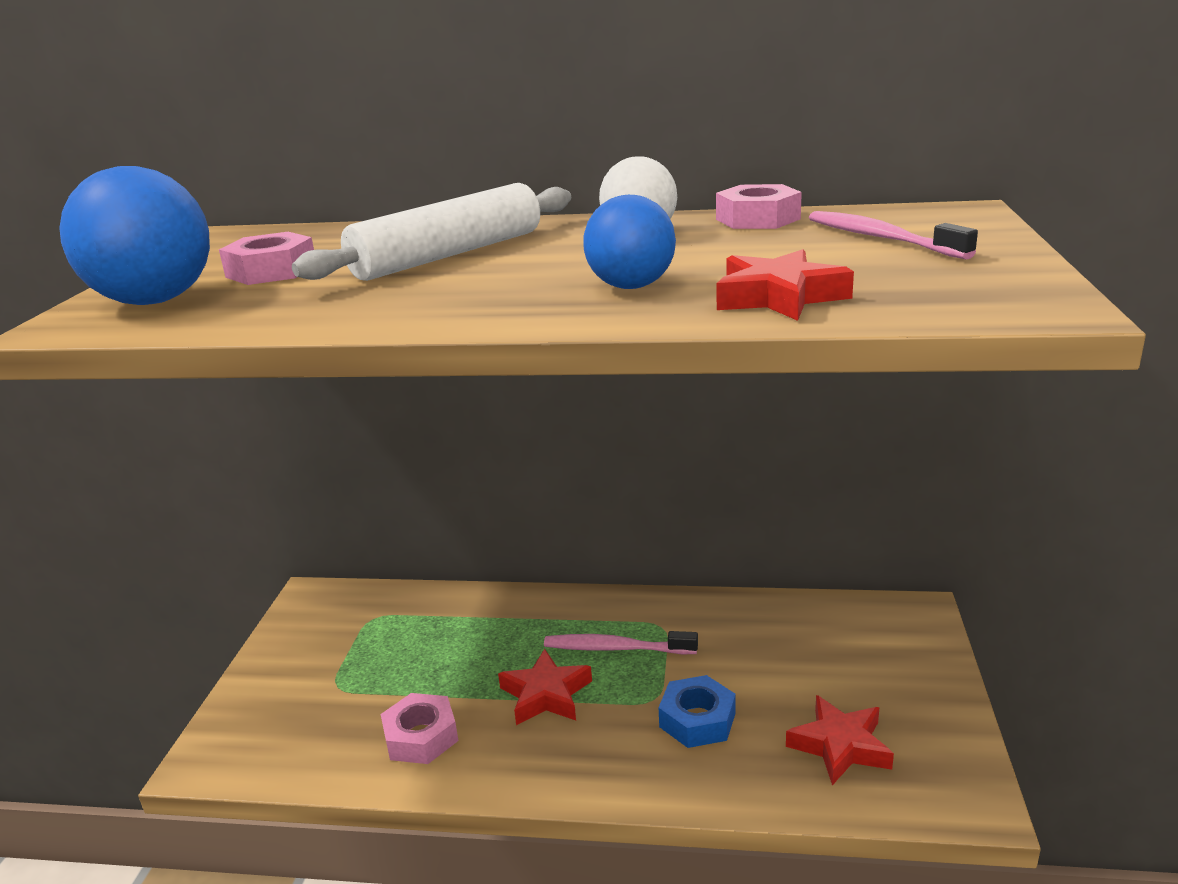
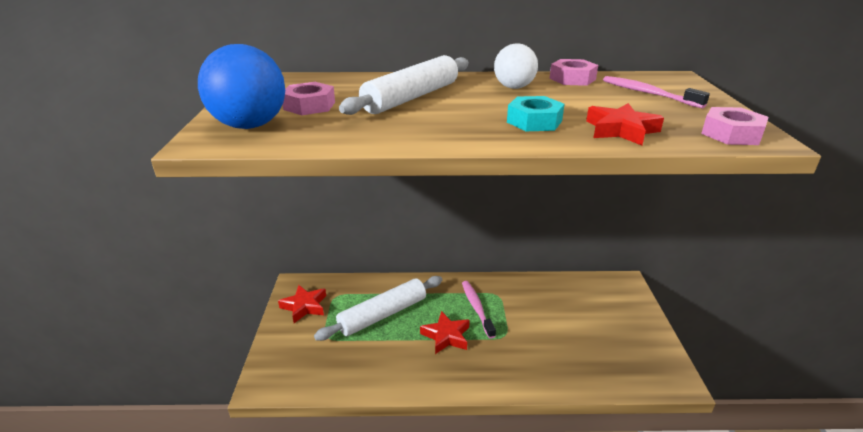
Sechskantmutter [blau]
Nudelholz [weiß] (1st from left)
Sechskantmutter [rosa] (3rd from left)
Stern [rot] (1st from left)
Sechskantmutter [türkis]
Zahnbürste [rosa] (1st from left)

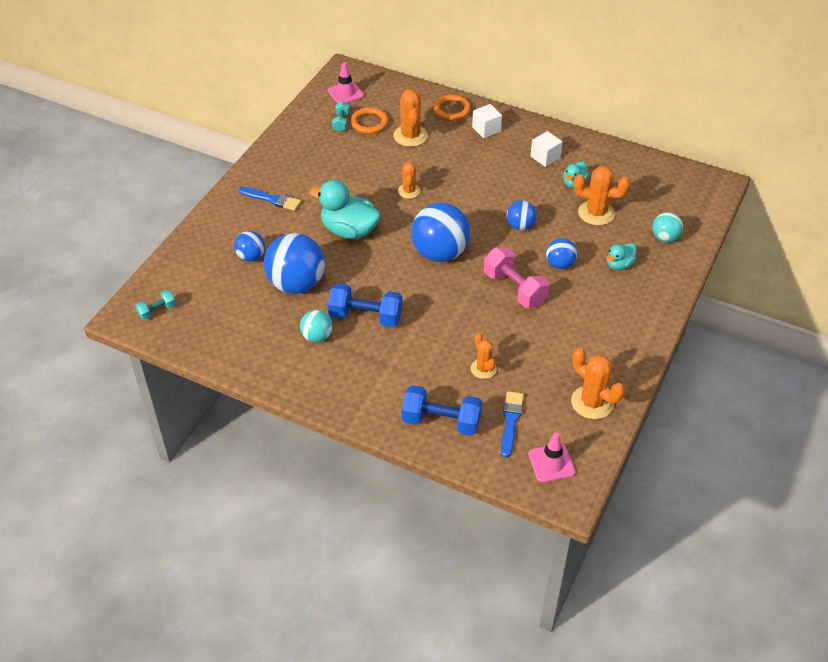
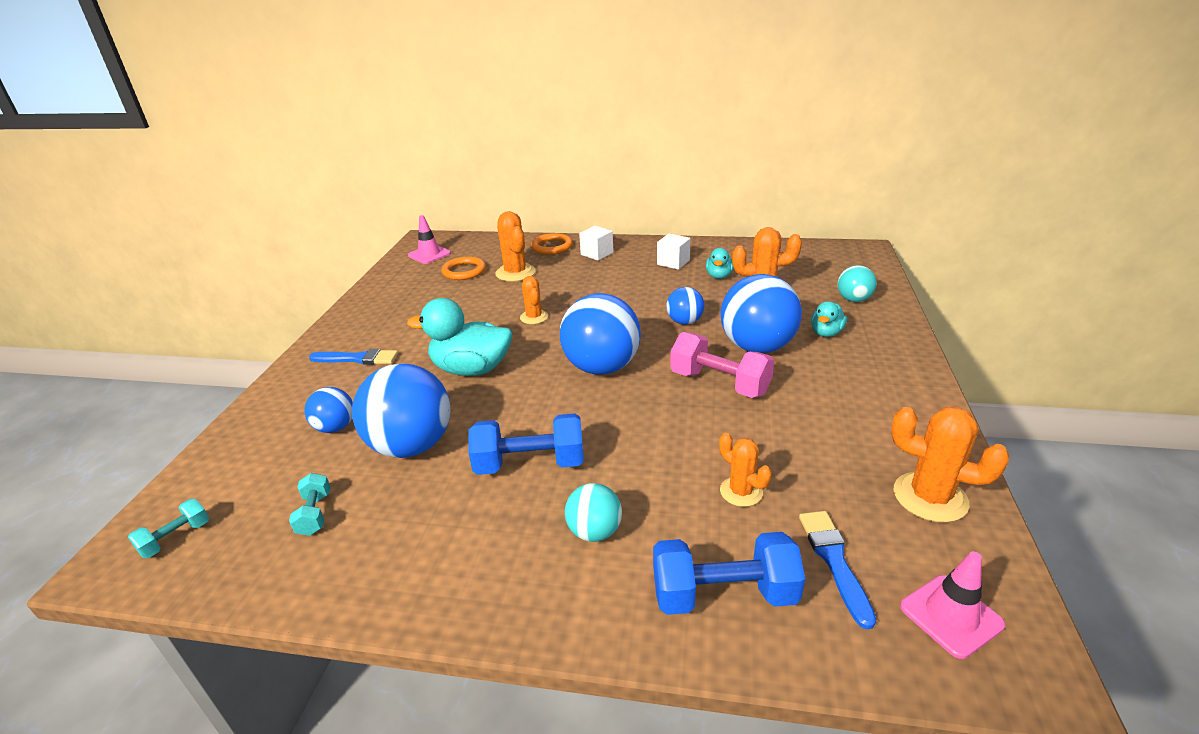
Ball [türkis] (1st from left)
Hantel [türkis] (2nd from left)
Ball [blau] (5th from left)

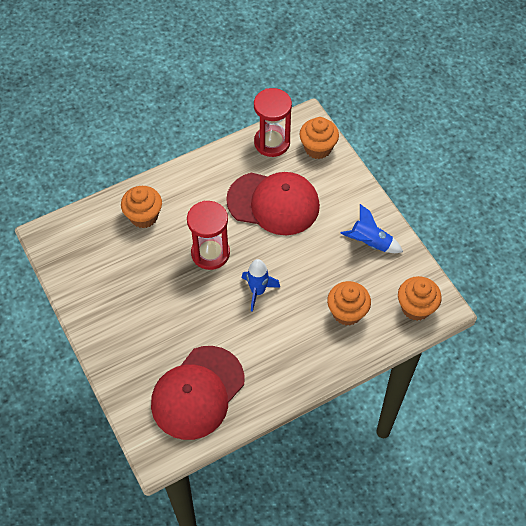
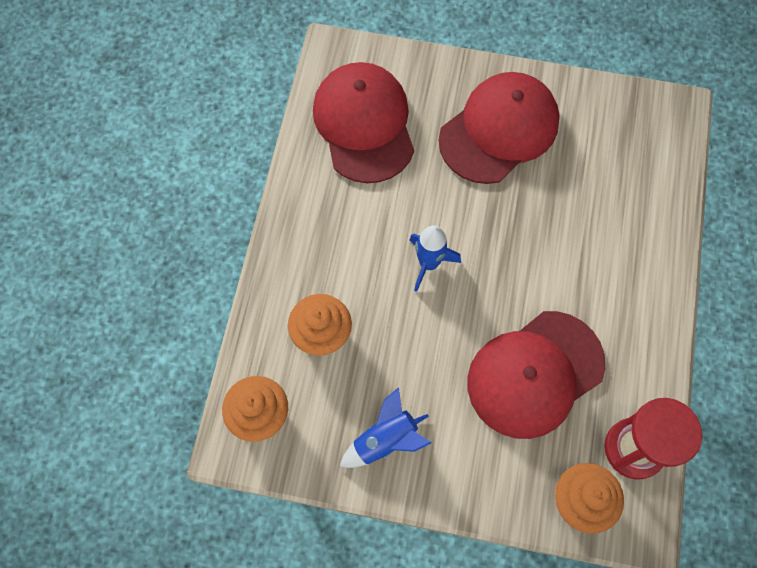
Muffin [orange] (1st from left in the first image)
Sanduhr [rot] (1st from left in the first image)
Kappe [rot] (2nd from left)

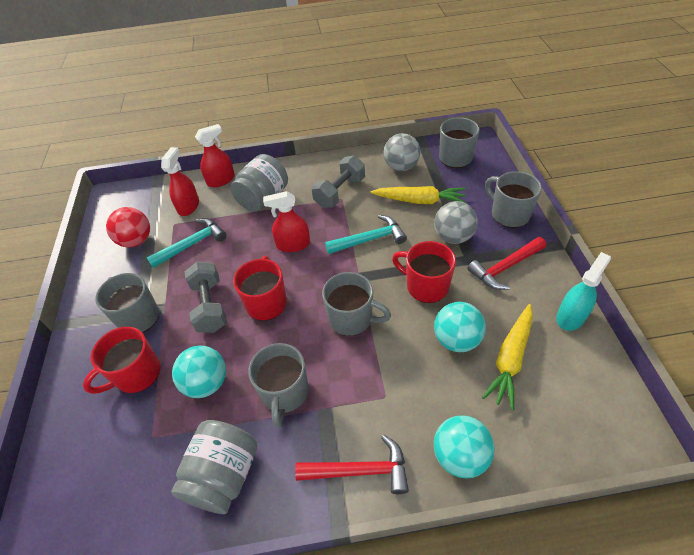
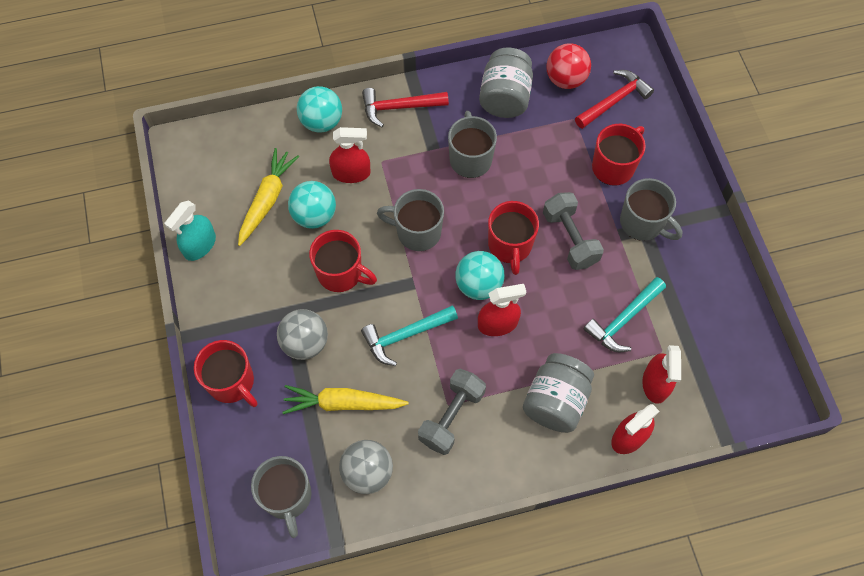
Sprühflasche [rot] (1st from left)
Ball [rot]
Ball [türkis] (3rd from left)
Hammer [rot] (2nd from left)
Tasse [rot] (1st from left)

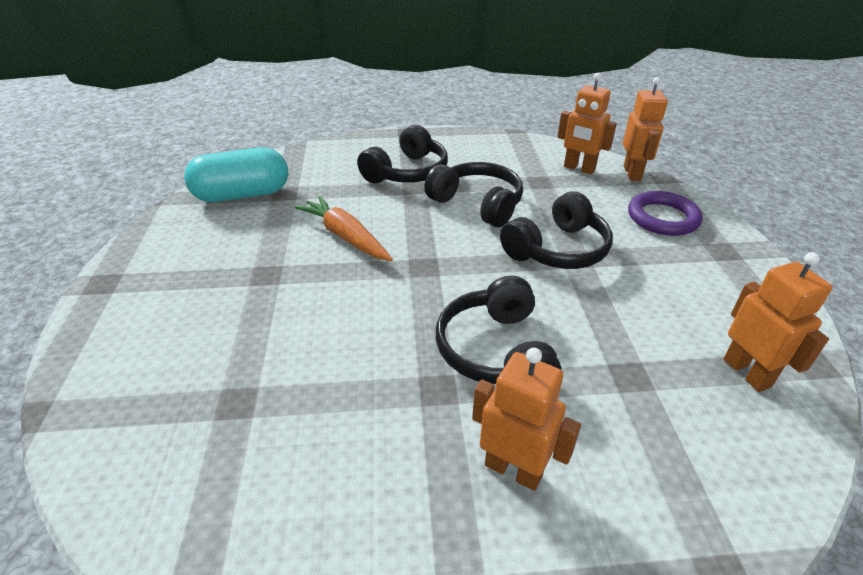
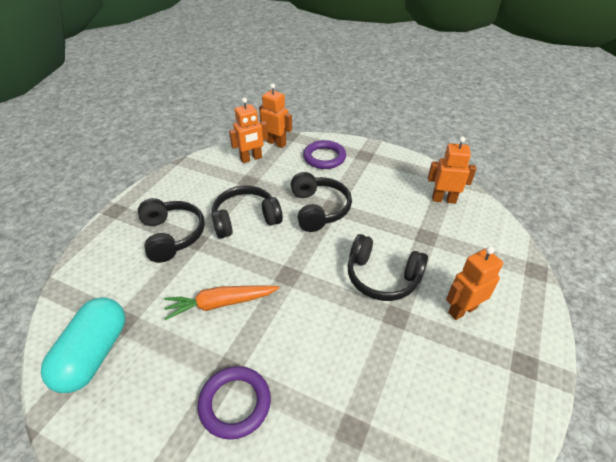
Ring [lila] (1st from left)

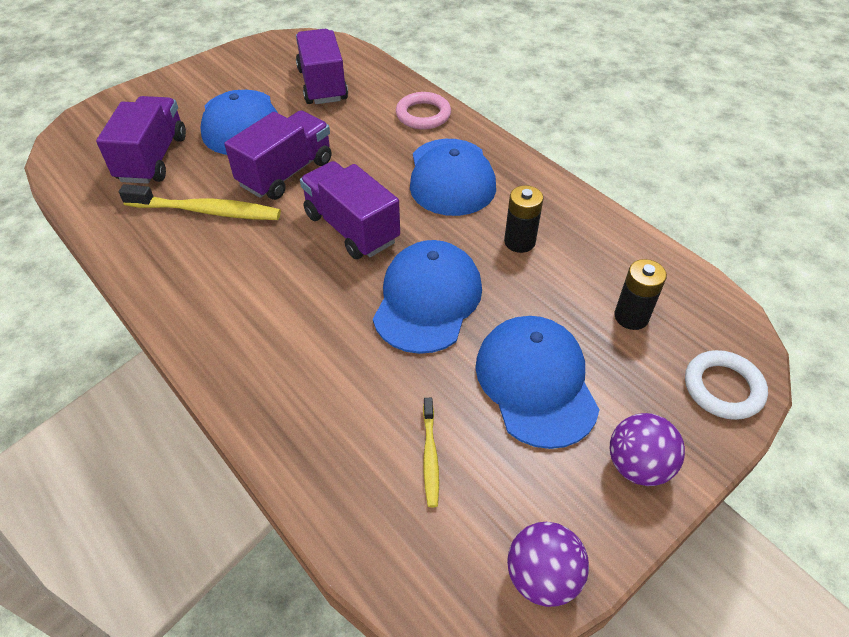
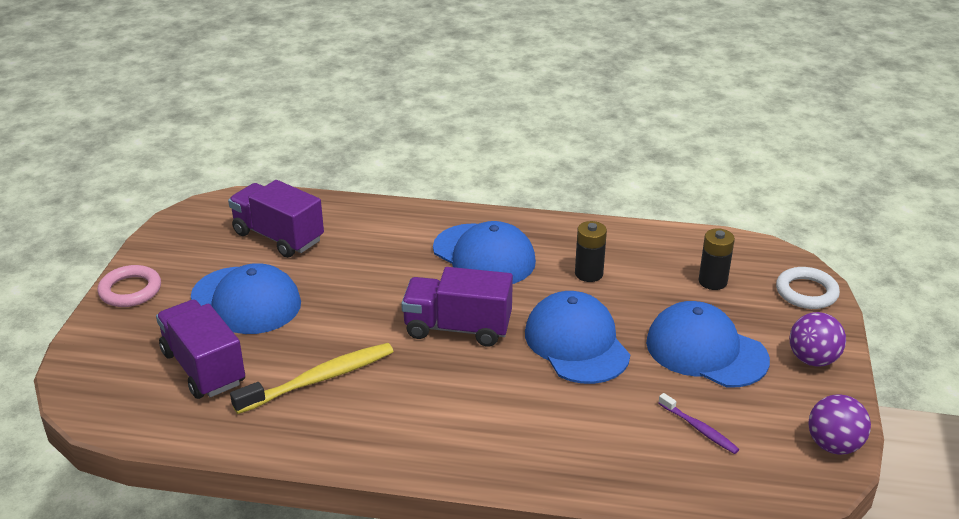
Lastwagen [lila] (2nd from left in the first image)
Ring [rosa]
Zahnbürste [lila]

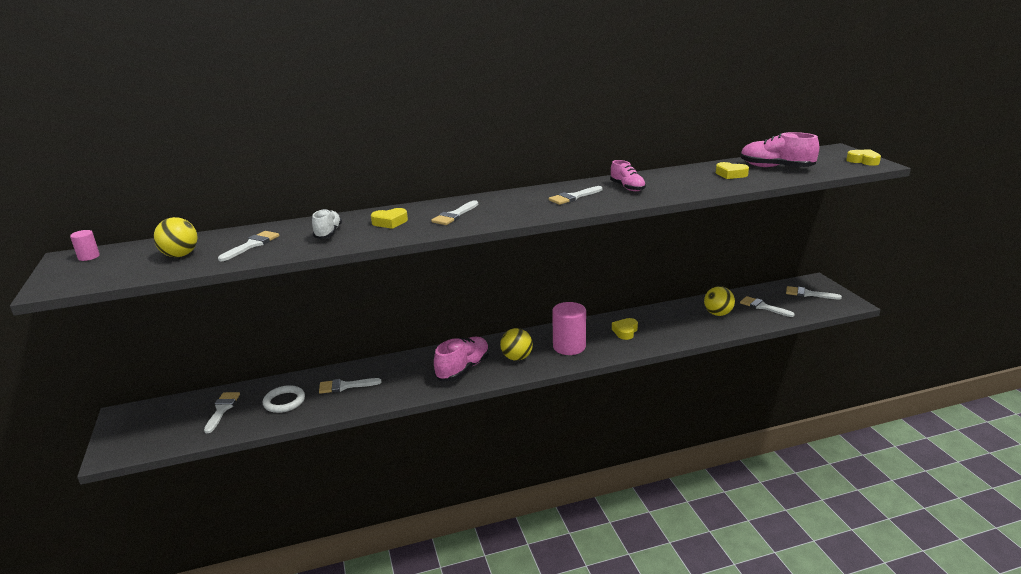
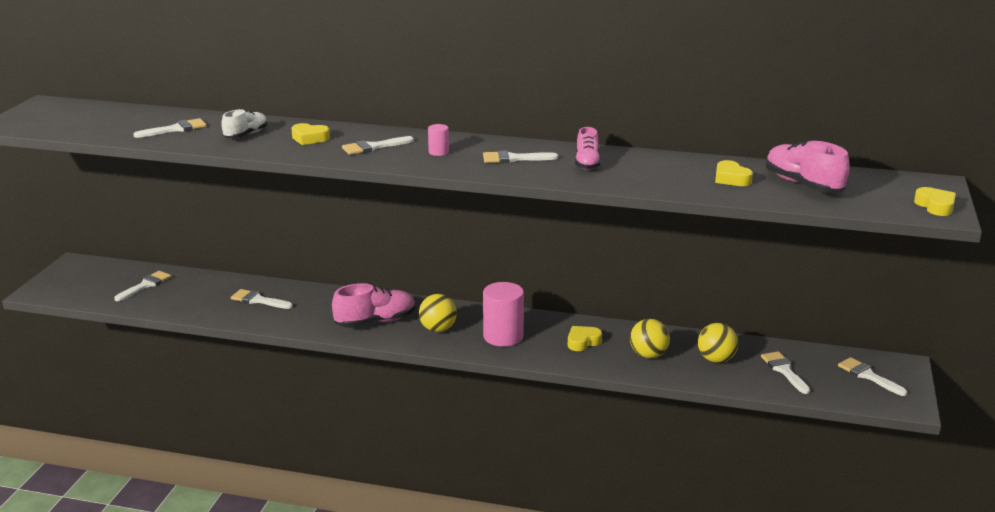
Ring [weiß]
Vollzylinder [rosa] (1st from left)
Ball [gelb] (2nd from left)

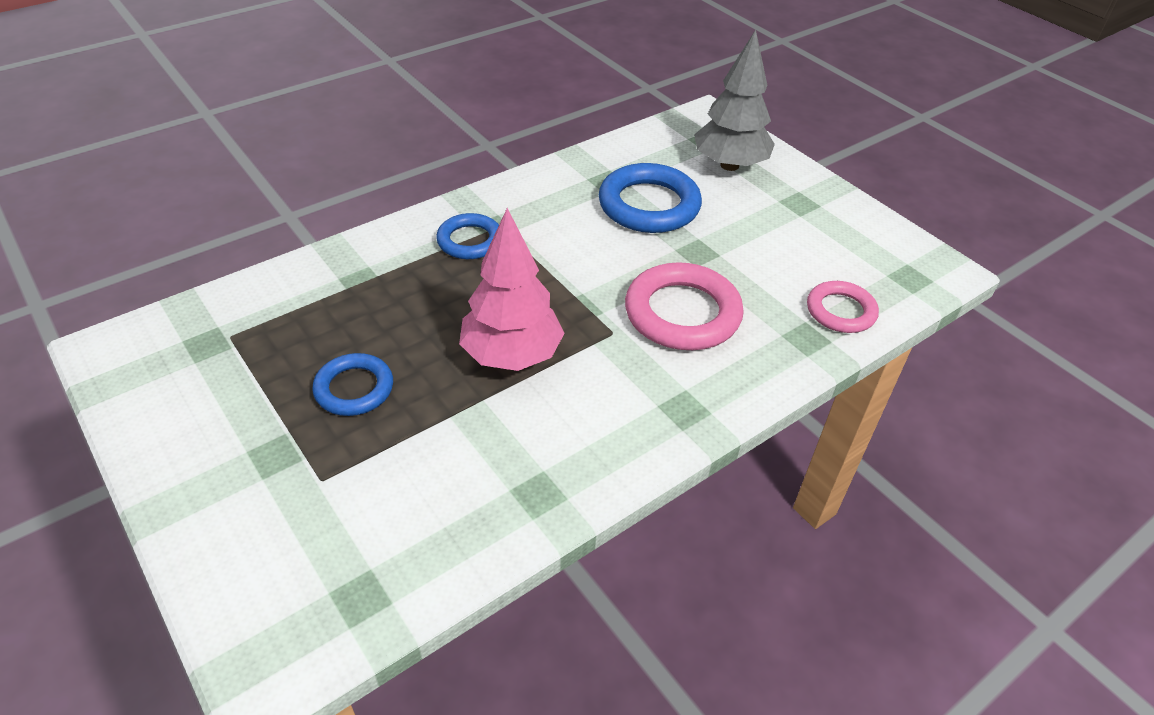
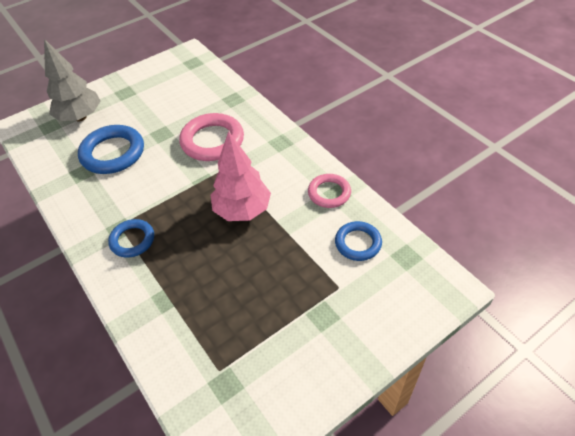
Ring [blau] (3rd from left)
Ring [rosa] (2nd from left)

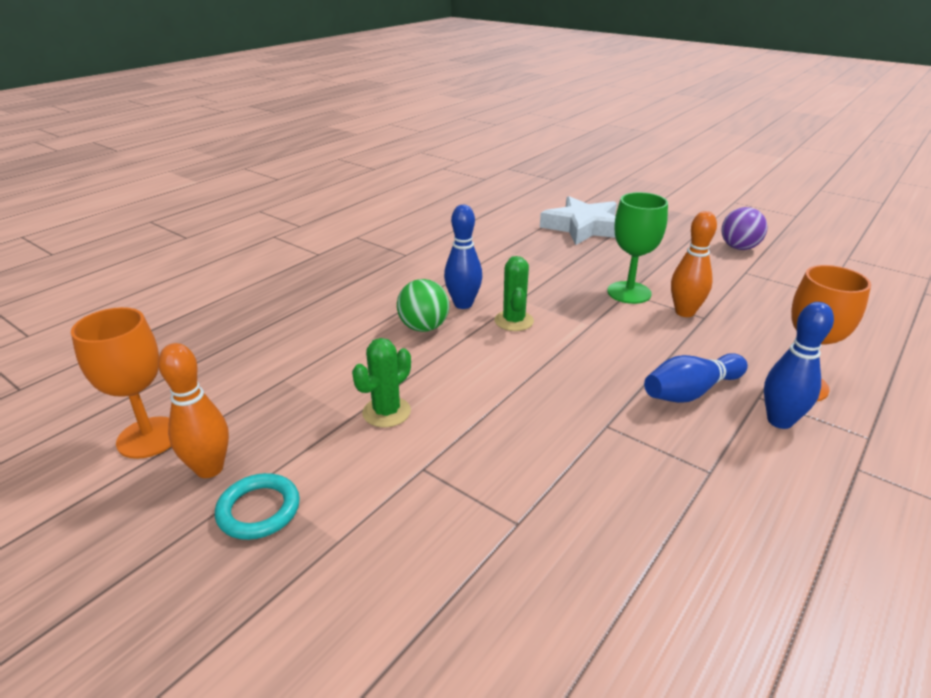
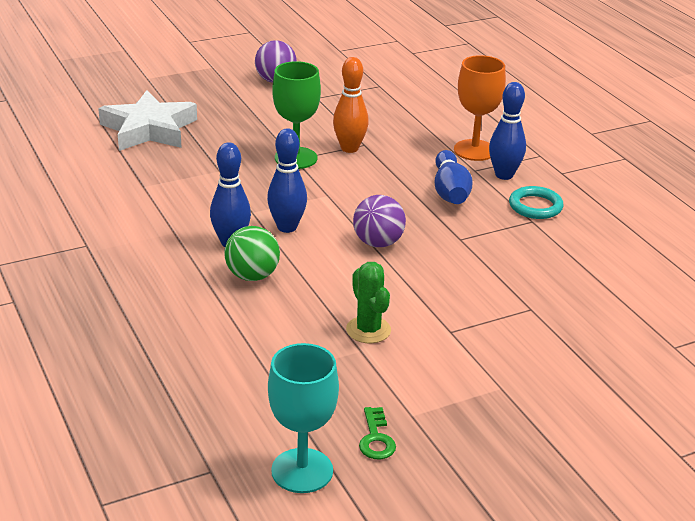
Ball [lila] (2nd from left)
Ring [türkis]
Schlüssel [grün]
Bowlingkegel [blau] (2nd from left)
Kelch [türkis]

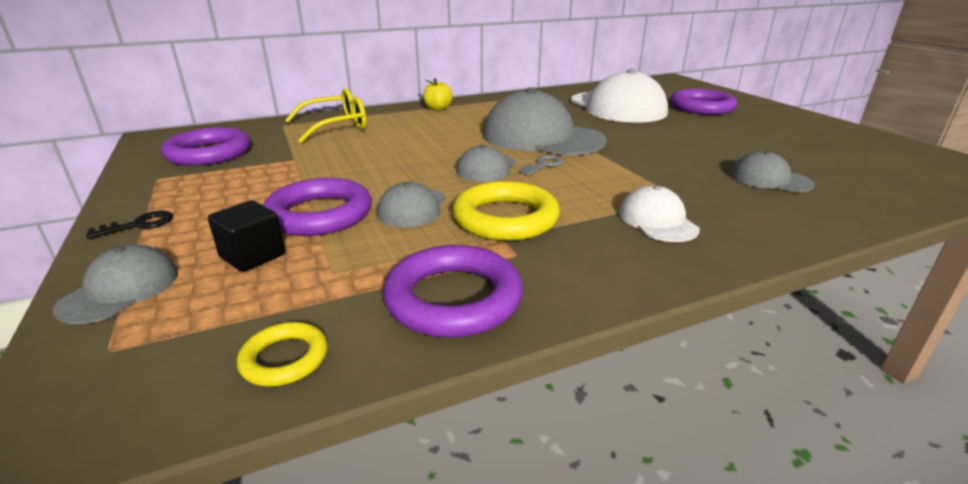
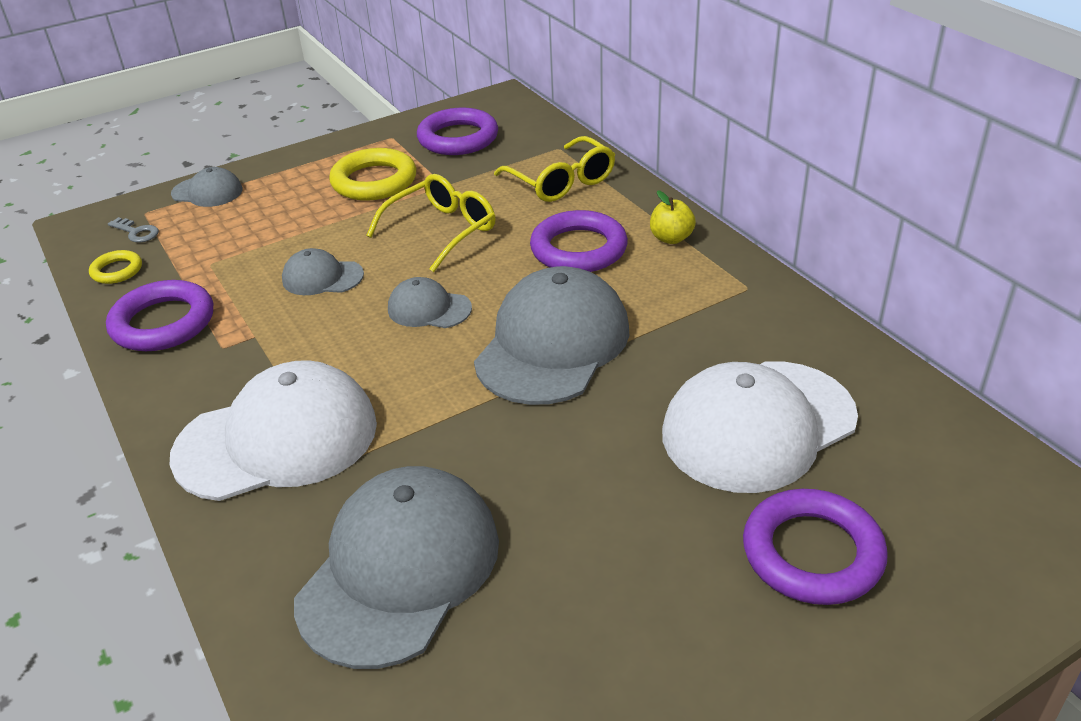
Schlüssel [schwarz]
Kubus [schwarz]
Brille [gelb] (1st from left)
Ring [lila] (3rd from left)
Ring [gelb] (2nd from left)
Schlüssel [grau]
Kappe [weiß] (1st from left)
Kappe [grau] (3rd from left)

